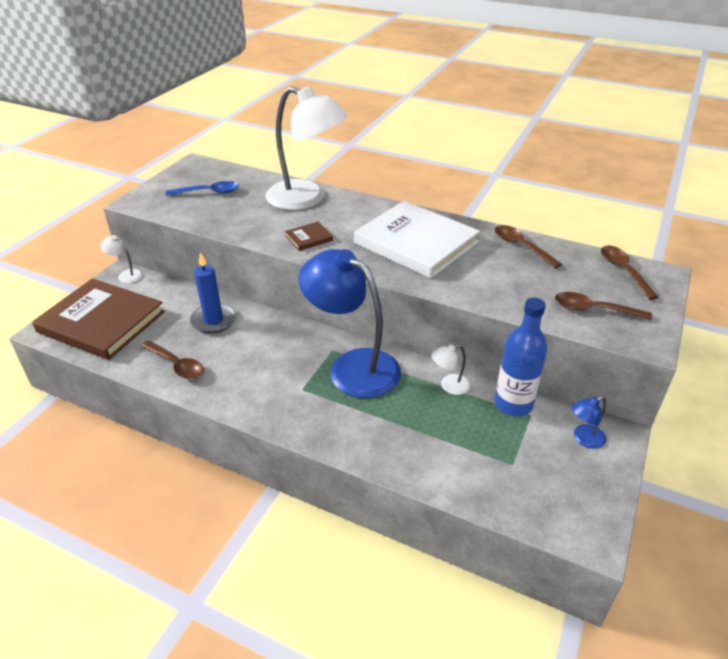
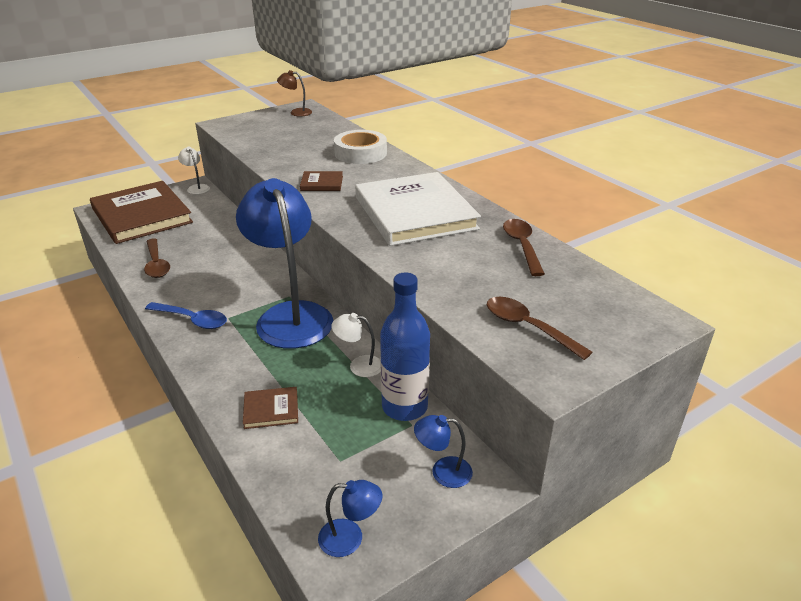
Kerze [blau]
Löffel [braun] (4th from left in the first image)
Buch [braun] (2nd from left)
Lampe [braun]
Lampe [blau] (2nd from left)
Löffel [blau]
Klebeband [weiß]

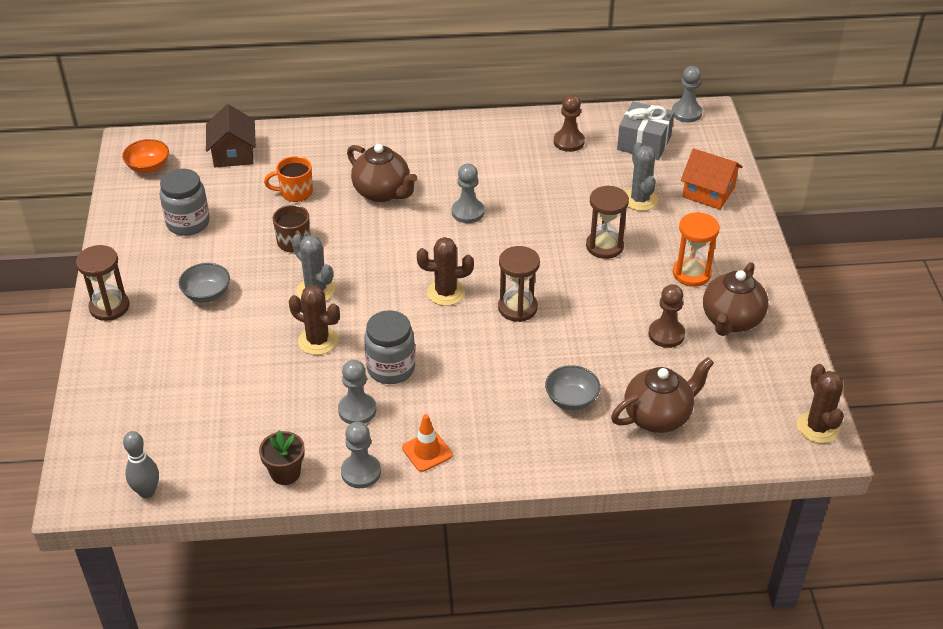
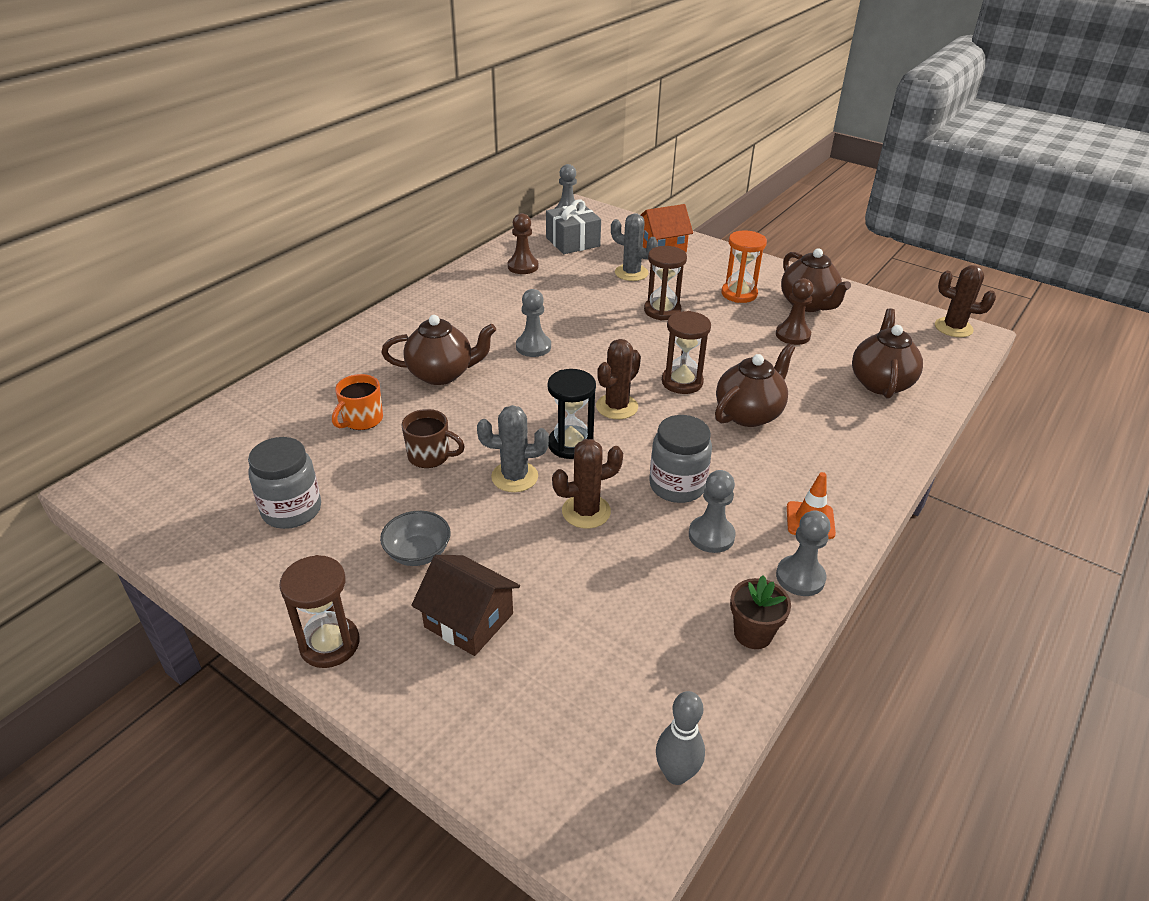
Schüssel [orange]
Schüssel [grau] (2nd from left in the first image)
Sanduhr [schwarz]
Teekanne [braun] (2nd from left)
Haus [braun]

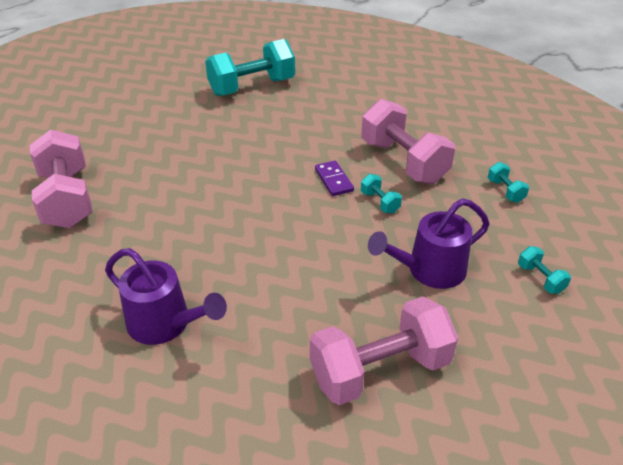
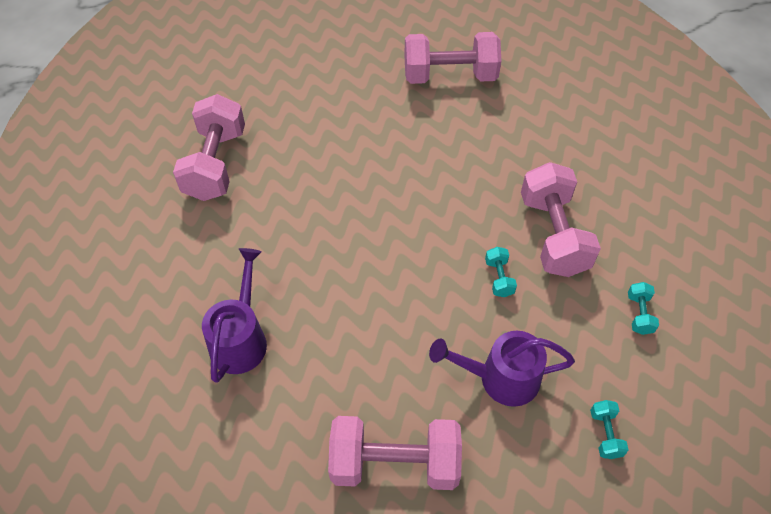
Dominostein [lila]
Hantel [rosa] (3rd from left)
Gießkanne [lila] (1st from left)

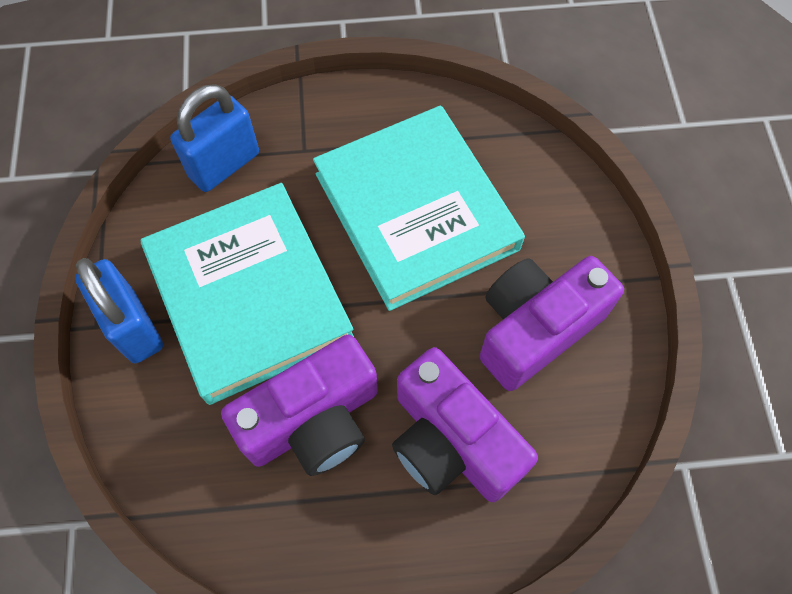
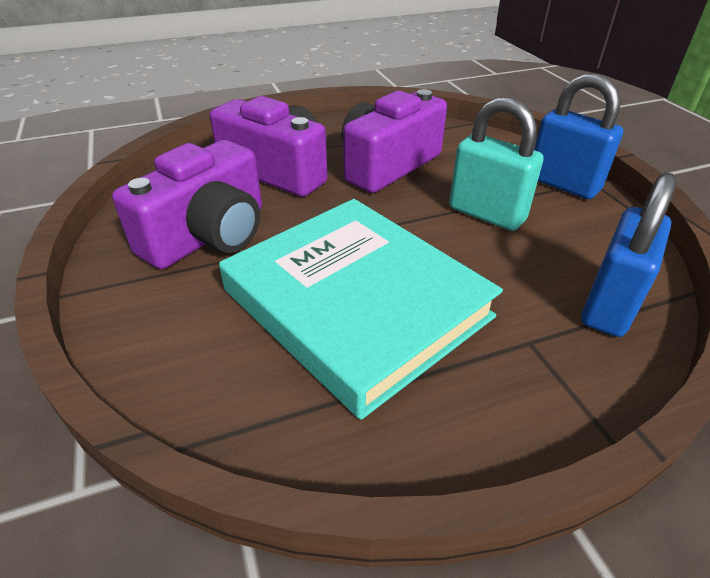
Vorhängeschloss [türkis]

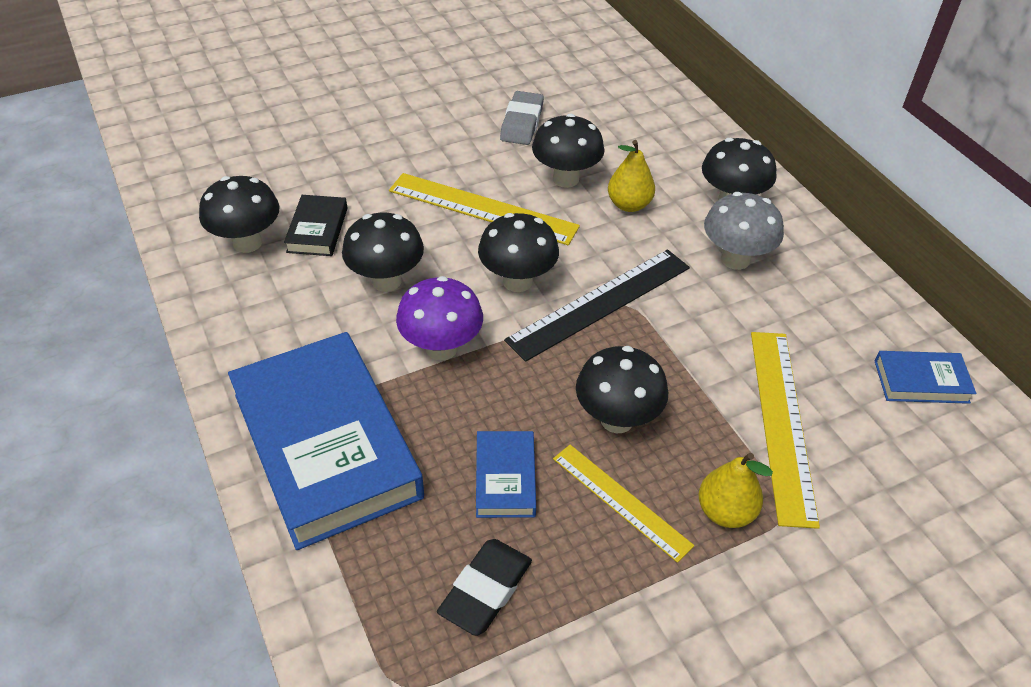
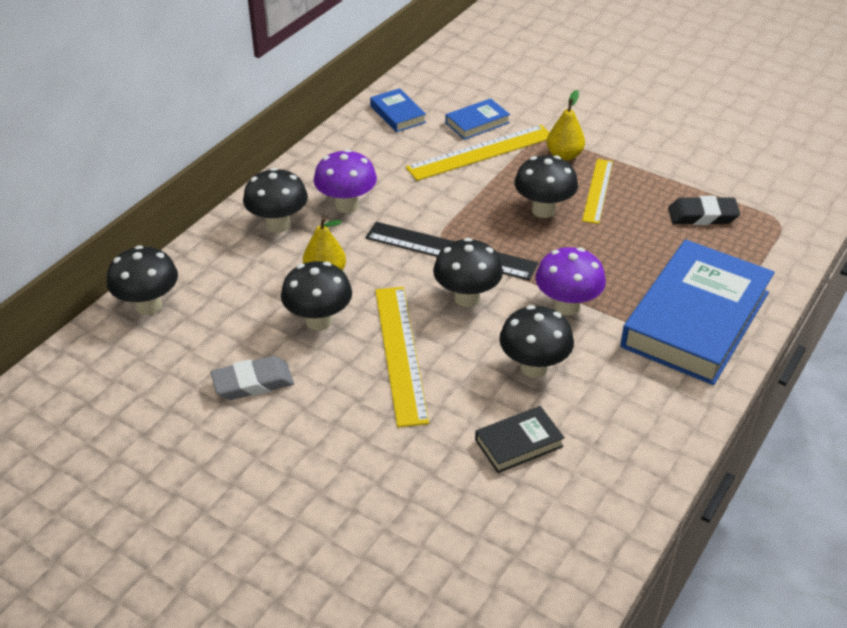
Pilz [schwarz] (1st from left)
Buch [blau] (2nd from left)
Pilz [lila] (1st from left)

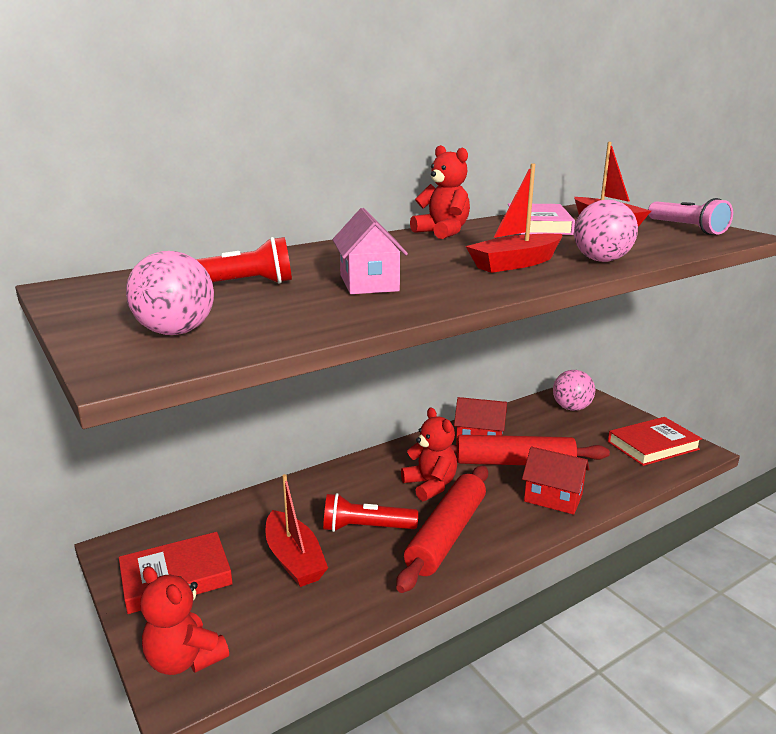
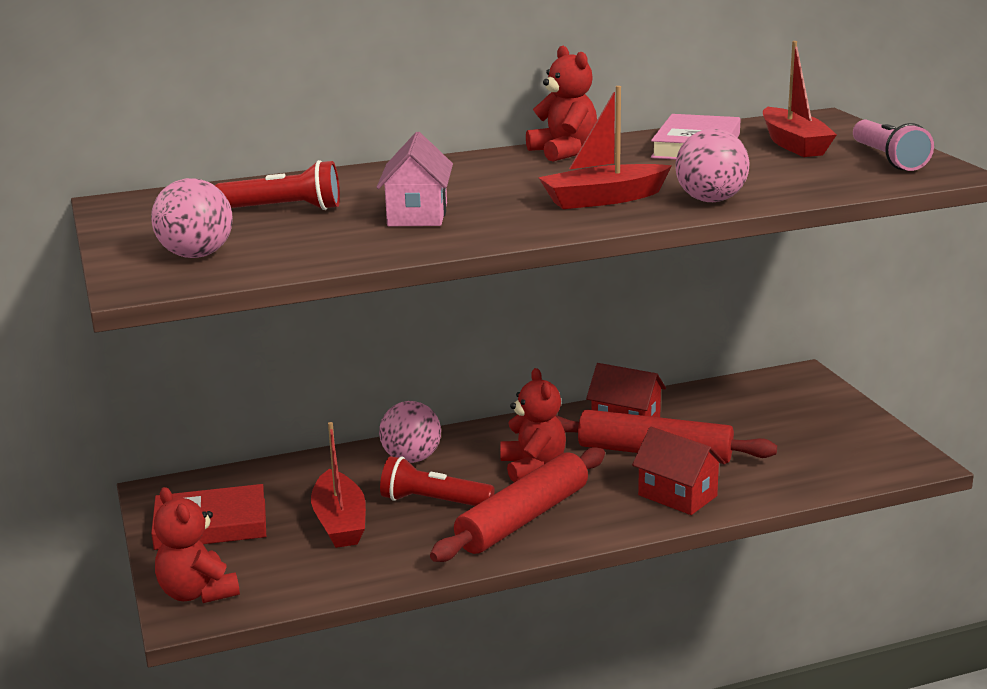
Buch [rot] (2nd from left in the first image)
Ball [rosa] (2nd from left)

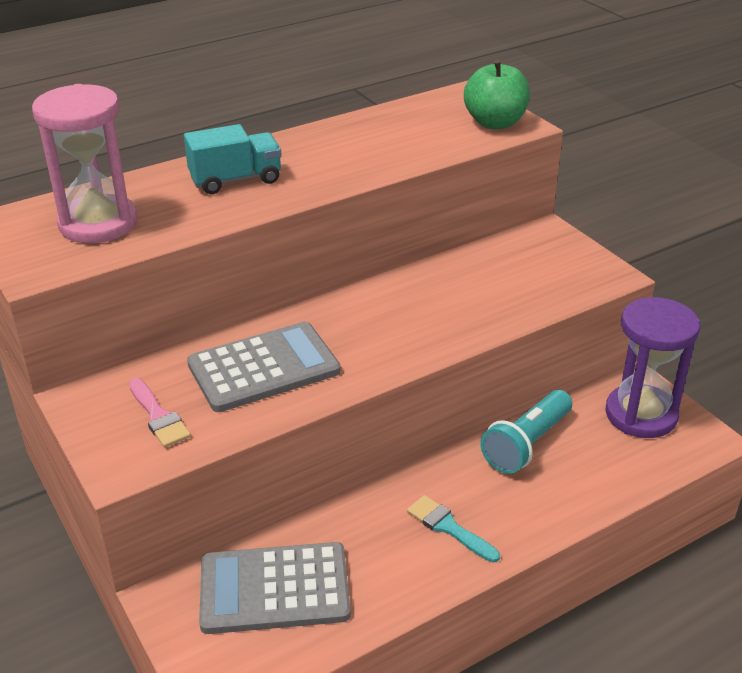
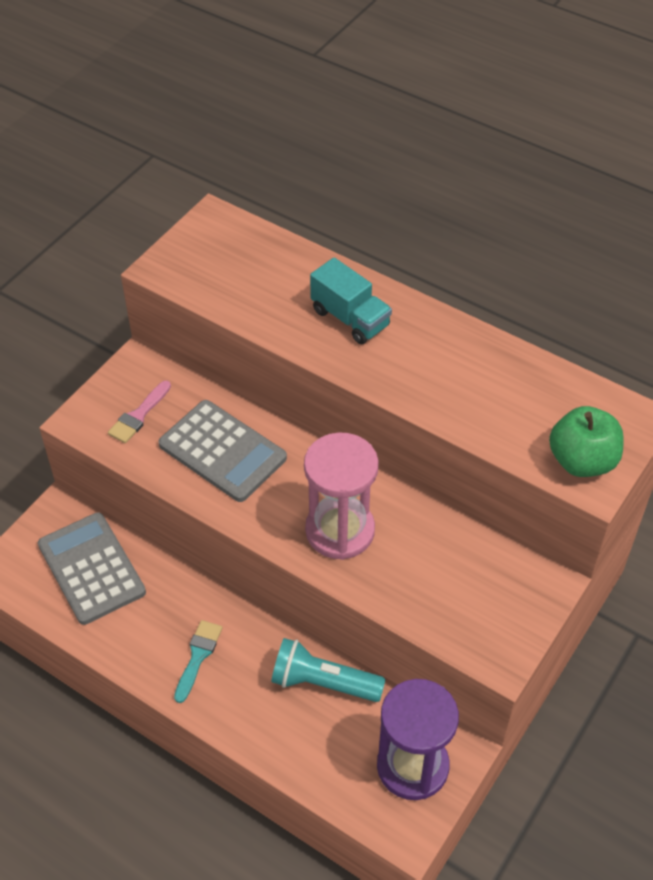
Sanduhr [rosa]

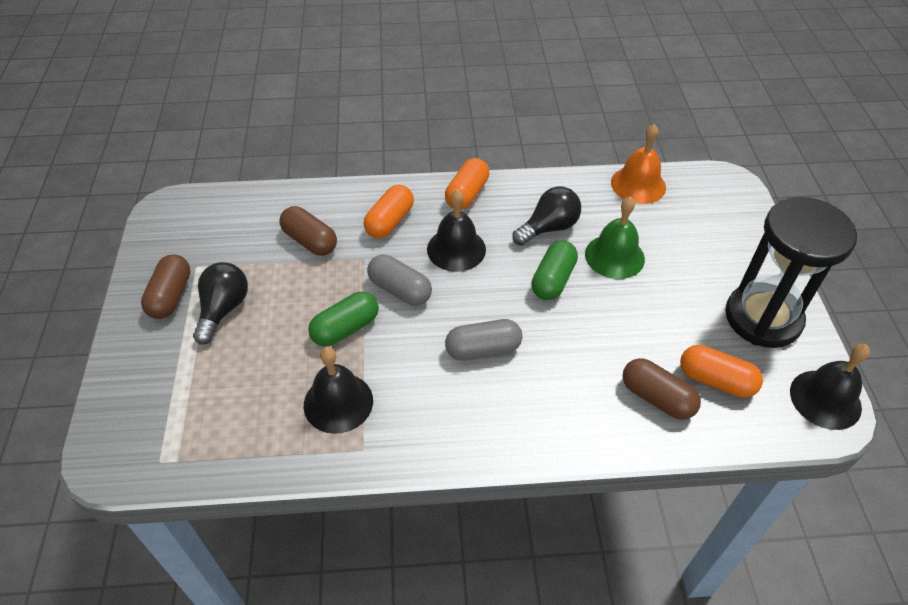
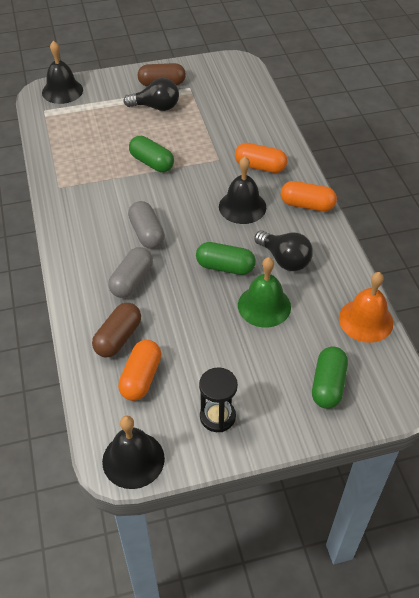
Kapsel [braun] (2nd from left in the first image)
Kapsel [grün] (3rd from left)
Glocke [schwarz] (1st from left)
Kapsel [grau] (1st from left)
Sanduhr [schwarz]

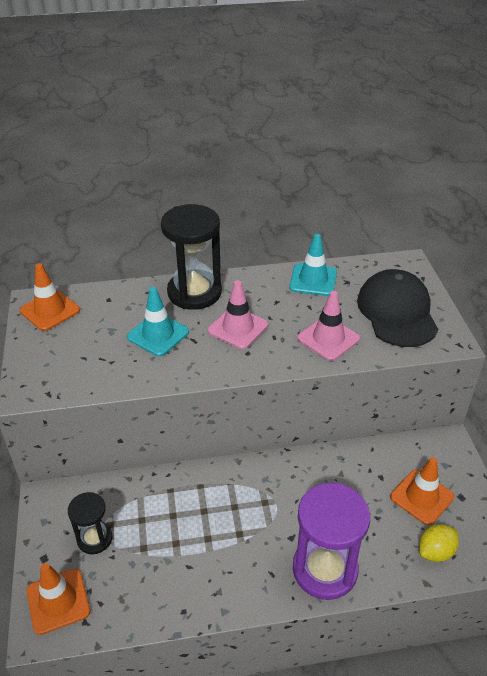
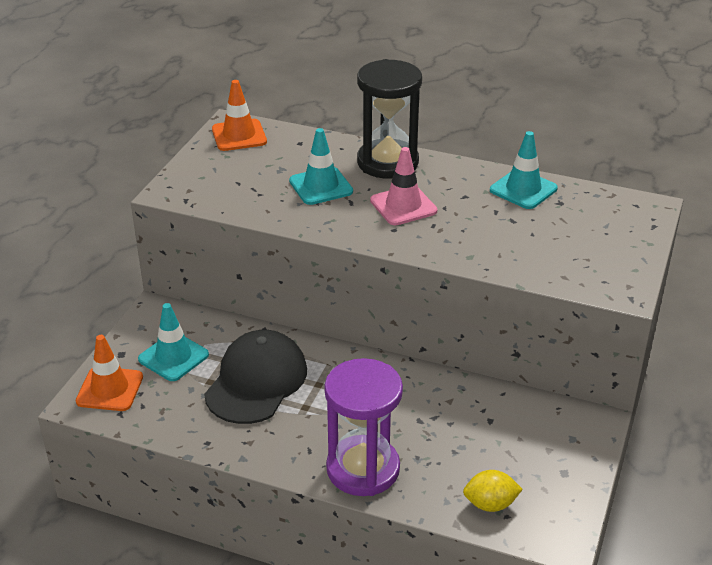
Leitkegel [rosa] (2nd from left in the first image)
Leitkegel [orange] (3rd from left in the first image)
Kappe [schwarz]
Leitkegel [türkis] (1st from left)

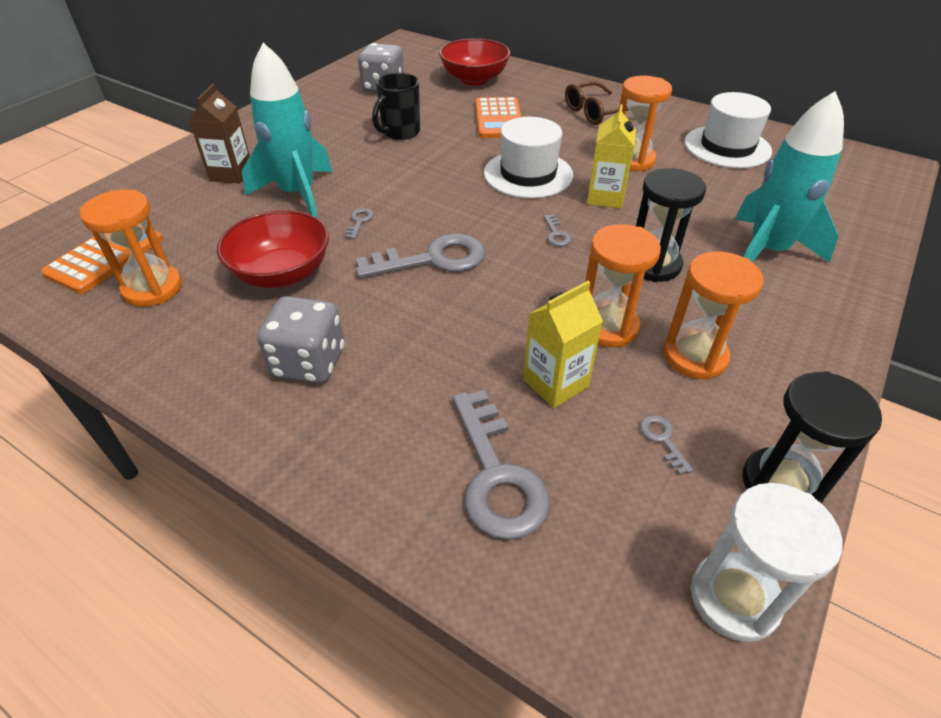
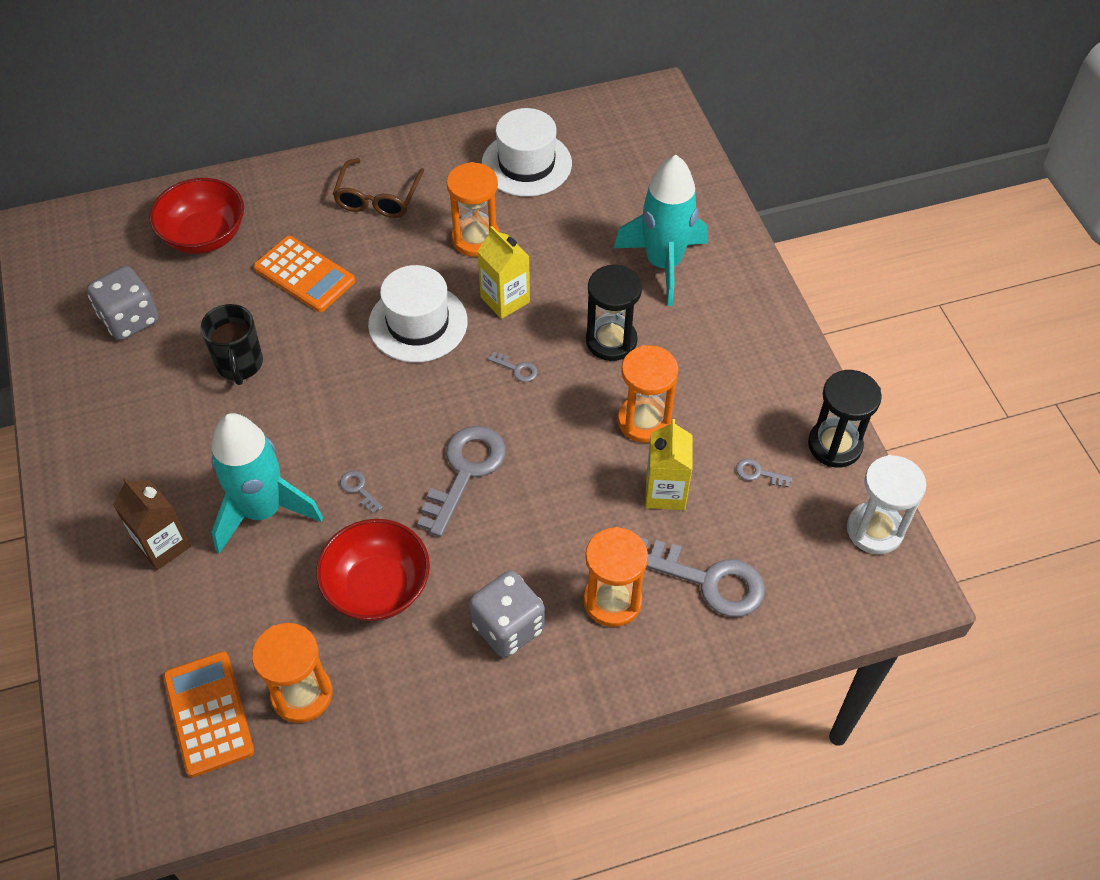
Sanduhr [orange] (3rd from left)

